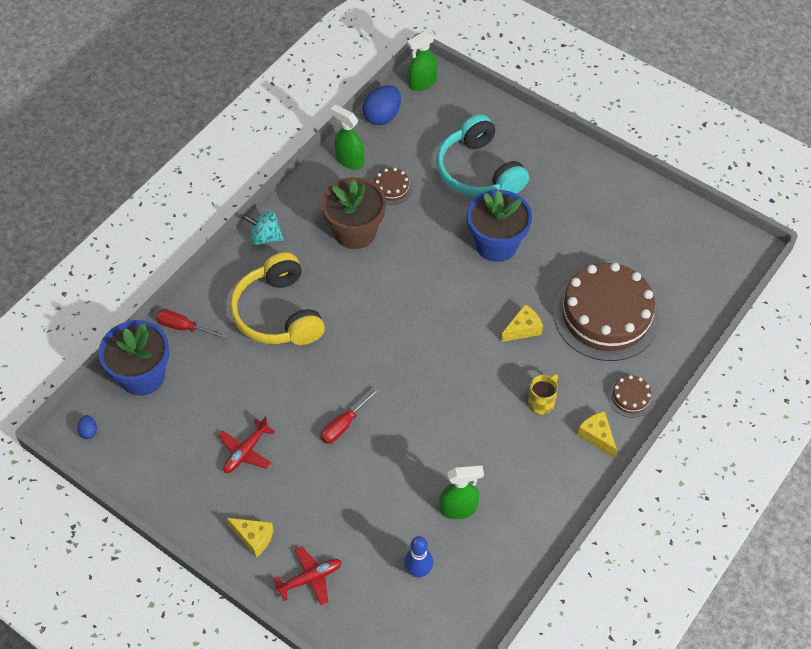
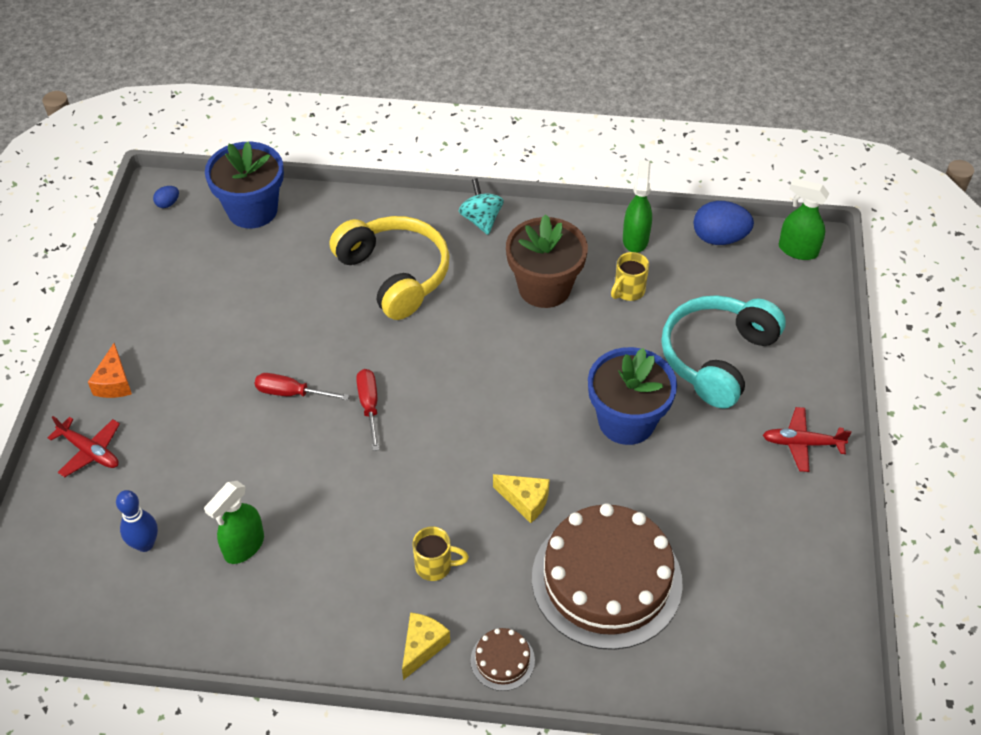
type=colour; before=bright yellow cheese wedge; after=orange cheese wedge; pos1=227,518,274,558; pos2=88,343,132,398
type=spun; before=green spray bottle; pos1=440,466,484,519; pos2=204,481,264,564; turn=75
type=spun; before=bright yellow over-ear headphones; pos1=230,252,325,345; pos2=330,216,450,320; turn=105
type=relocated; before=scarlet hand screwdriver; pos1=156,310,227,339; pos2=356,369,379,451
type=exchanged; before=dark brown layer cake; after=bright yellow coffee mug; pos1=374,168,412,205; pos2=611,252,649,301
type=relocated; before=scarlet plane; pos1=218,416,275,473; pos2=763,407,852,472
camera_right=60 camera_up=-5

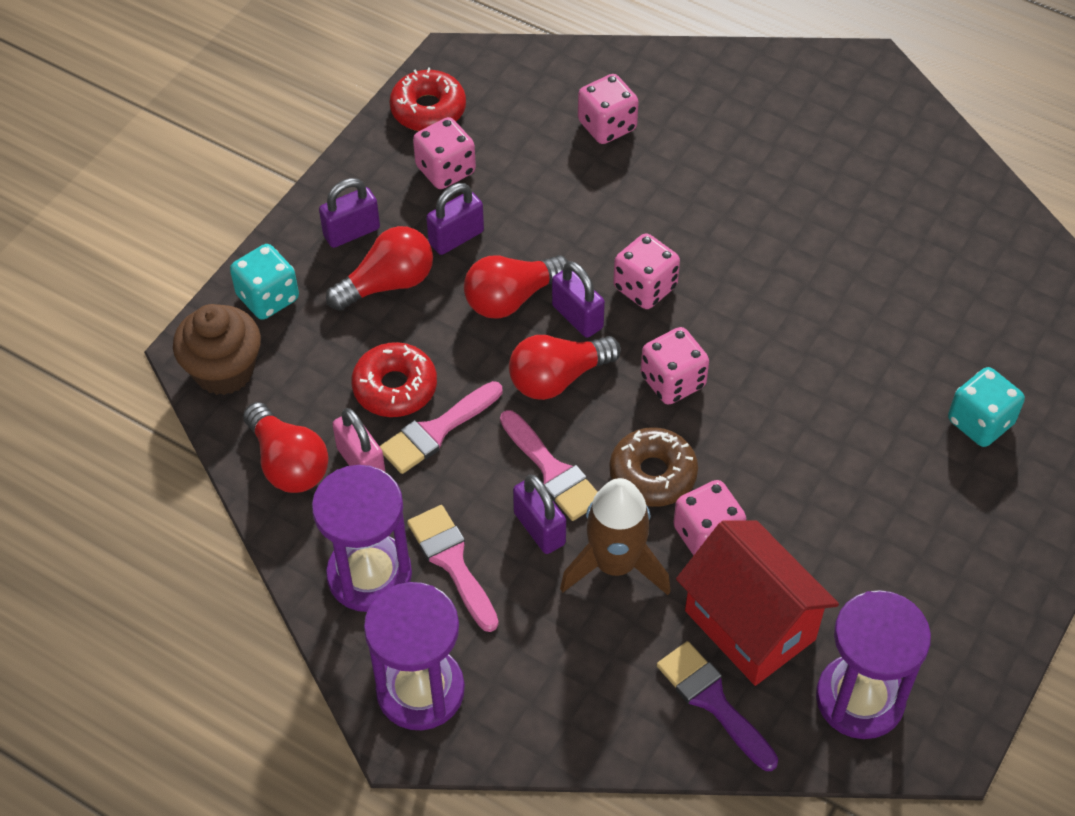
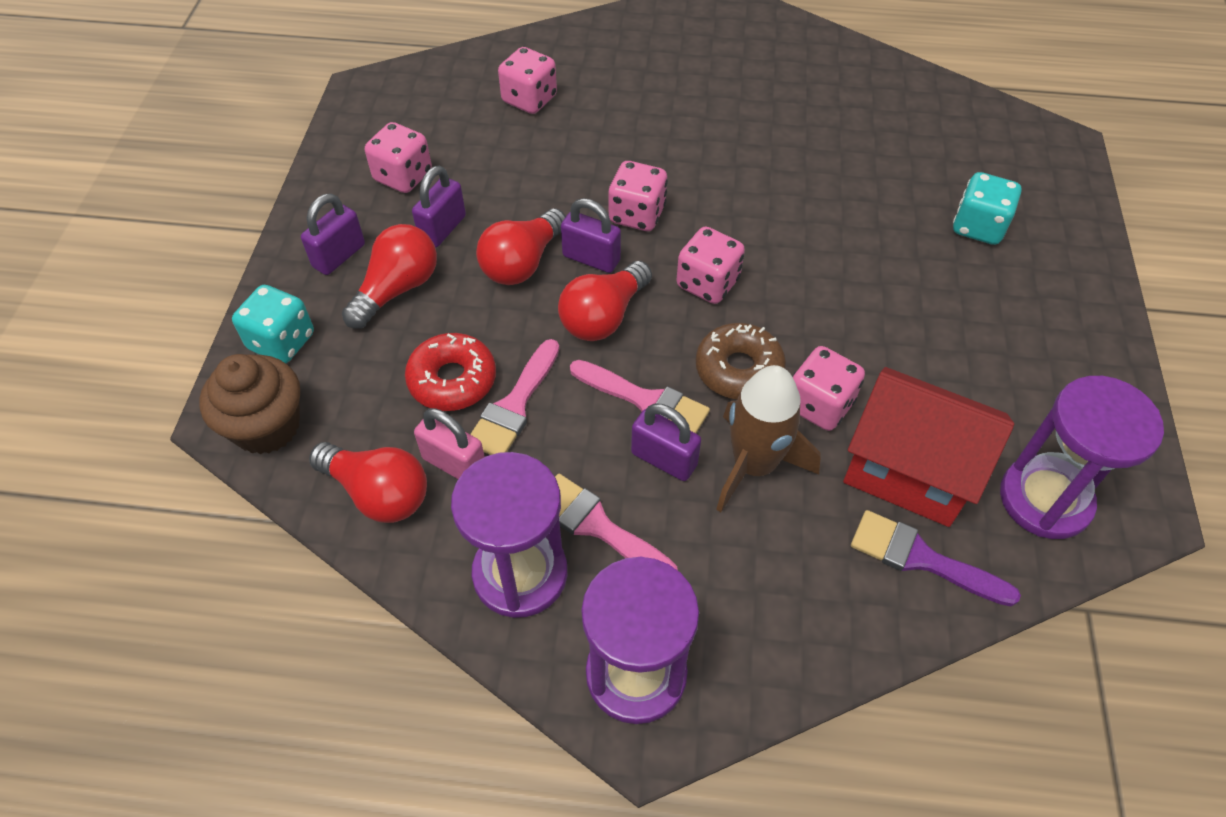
type=missing; before=scarlet glazed donut; pos1=389,67,466,131
camera_right=-25 camera_up=0

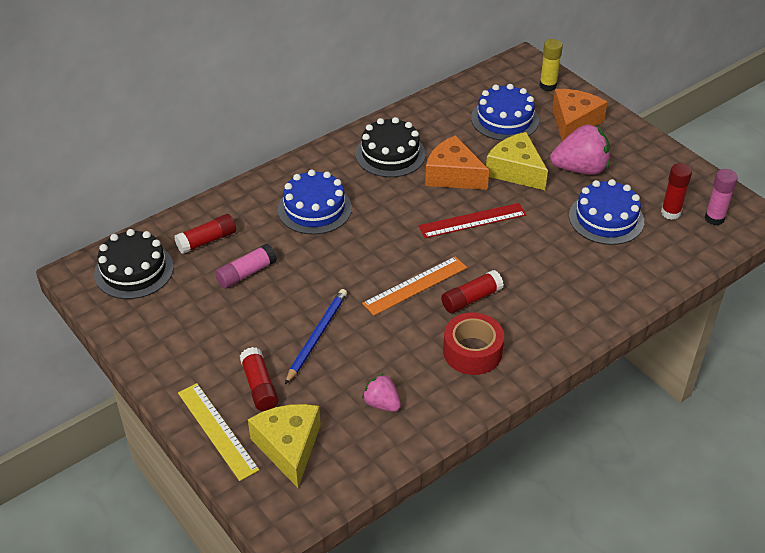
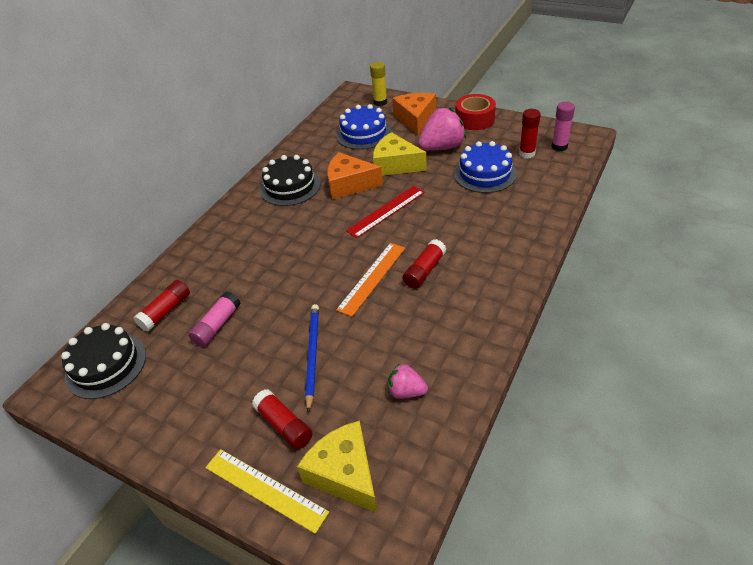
type=relocated; before=scarlet sticky tape; pos1=443,312,504,375; pos2=455,94,496,130
type=missing; before=cobalt layer cake; pos1=278,169,352,235
camera_right=-20 camera_up=0

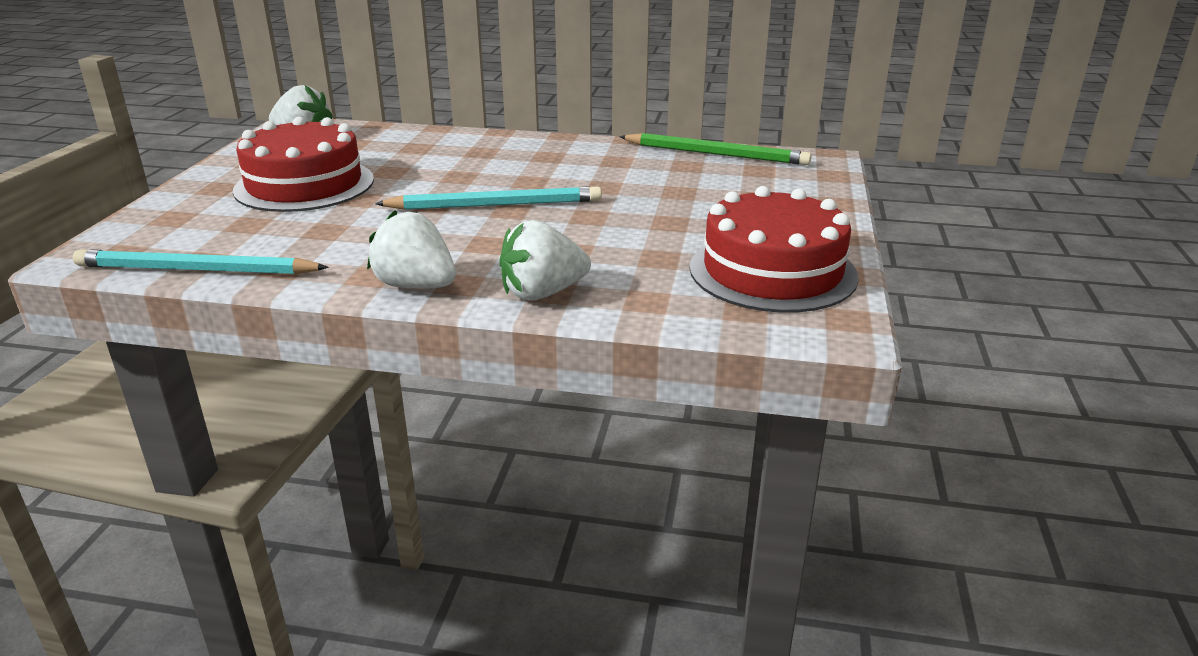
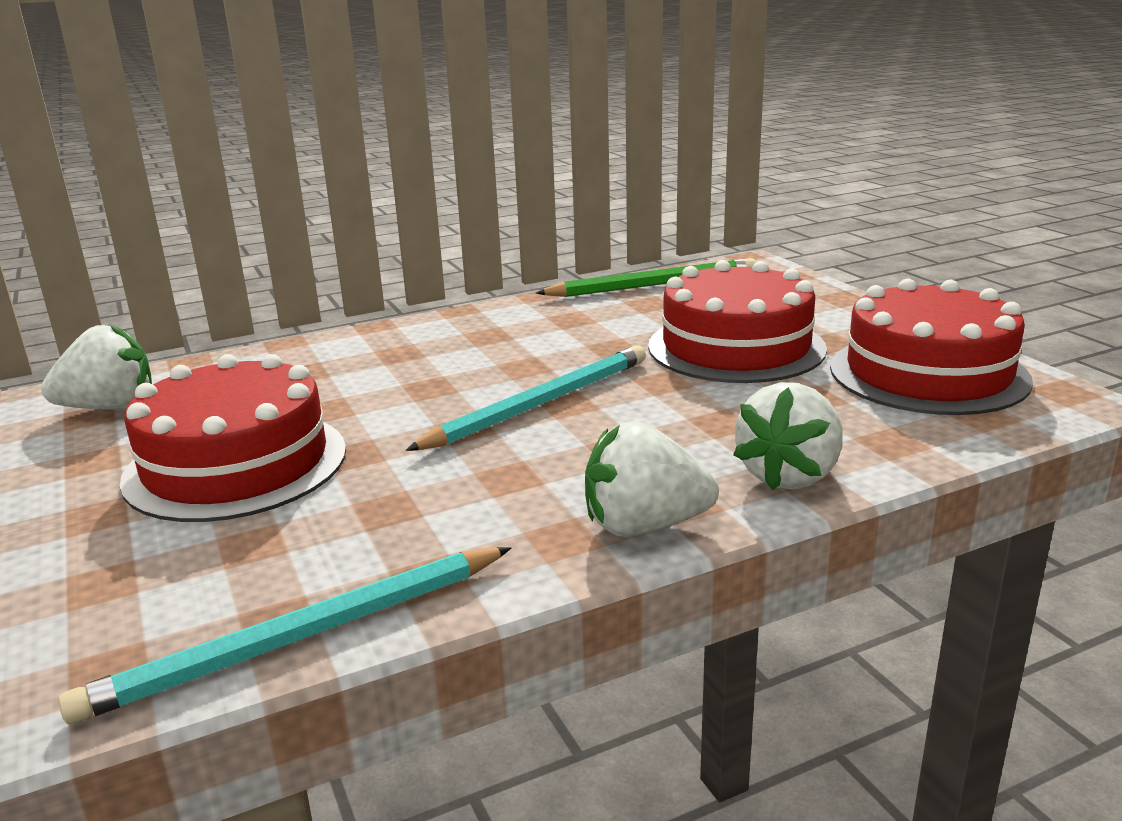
type=appeared; after=scarlet layer cake; pos2=648,260,827,383
camera_right=-35 camera_up=-5

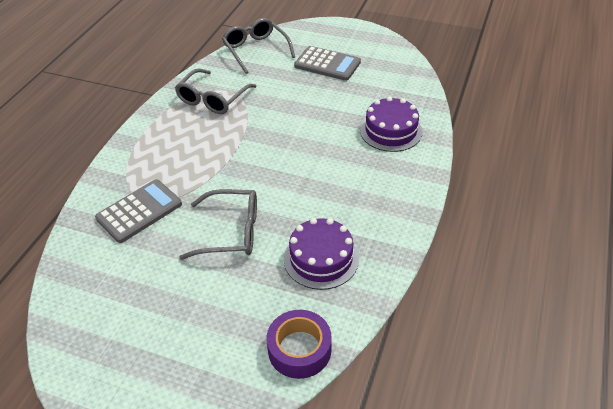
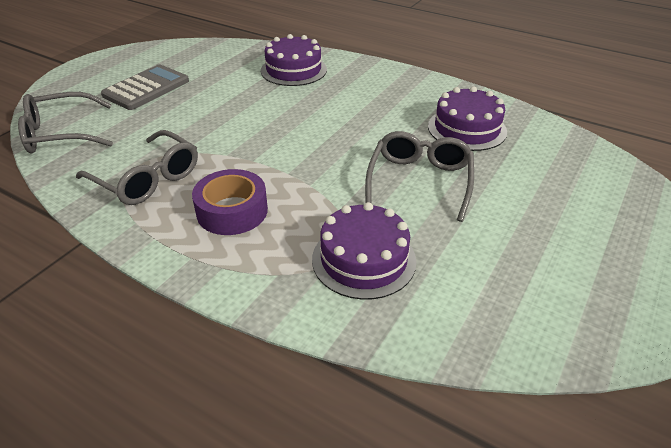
type=relocated; before=purple sticky tape; pos1=267,310,332,379; pos2=192,169,268,235
type=exchanged; before=ash-grey calculator; after=purple layer cake; pos1=95,179,182,243; pos2=312,202,416,300
camera_right=-80 camera_up=-5

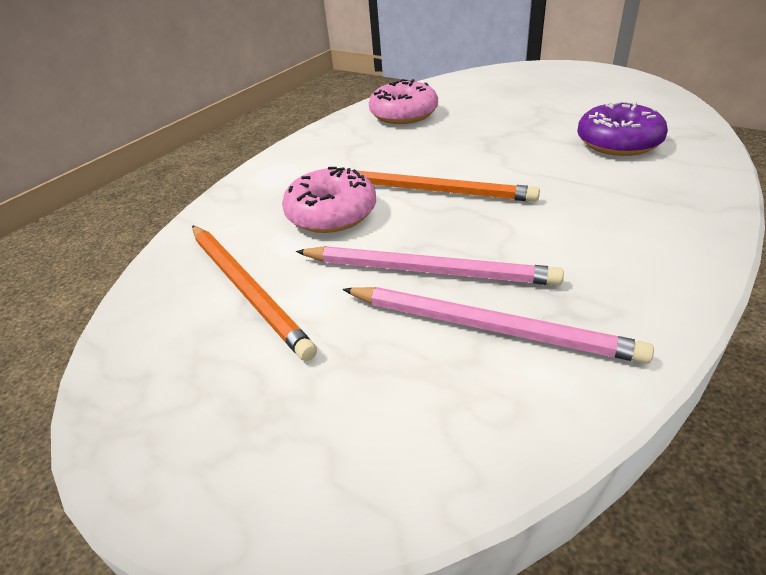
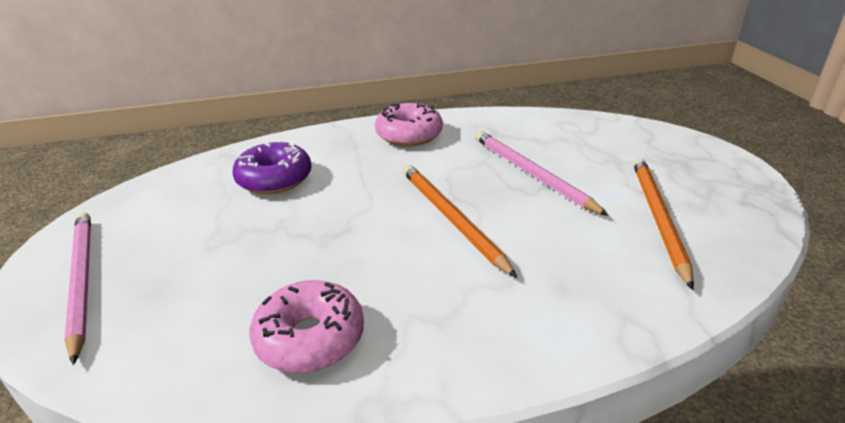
type=relocated; before=rosy wooden pencil; pos1=343,287,654,364; pos2=64,212,91,365
type=relocated; before=rosy glazed donut; pos1=282,167,376,233; pos2=375,103,443,147
camera_right=-140 camera_up=-5

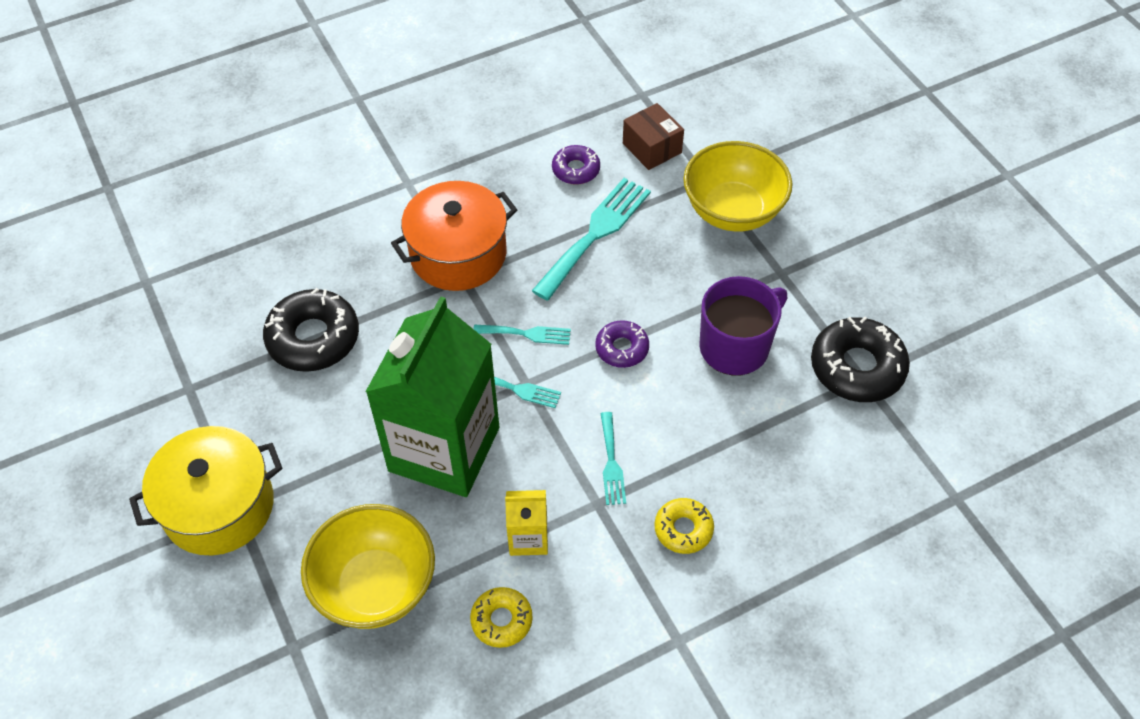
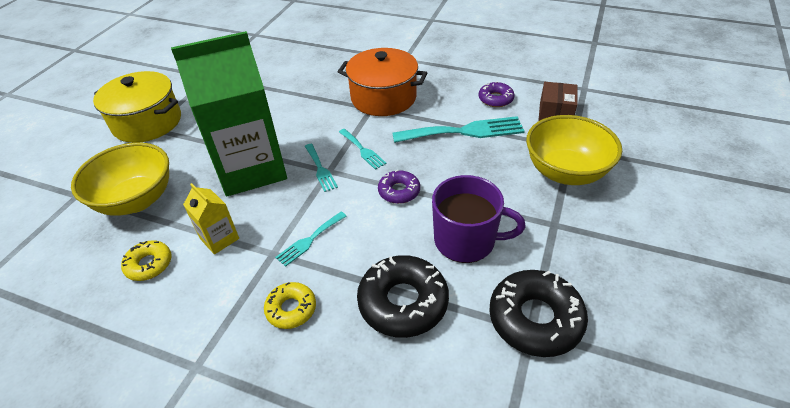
type=relocated; before=ebony glazed donut; pos1=263,288,359,372; pos2=357,255,449,338
camera_right=50 camera_up=-10

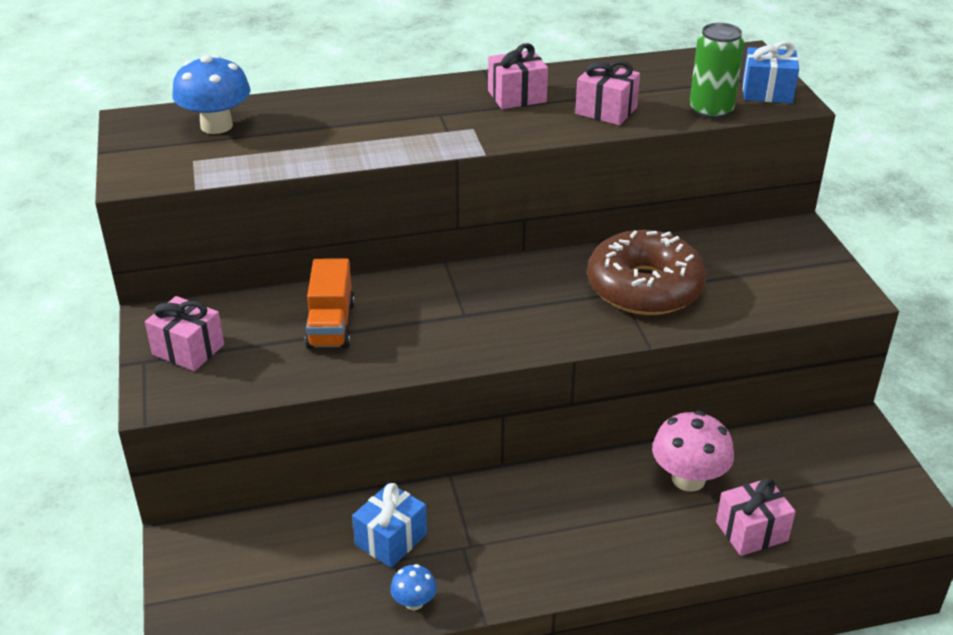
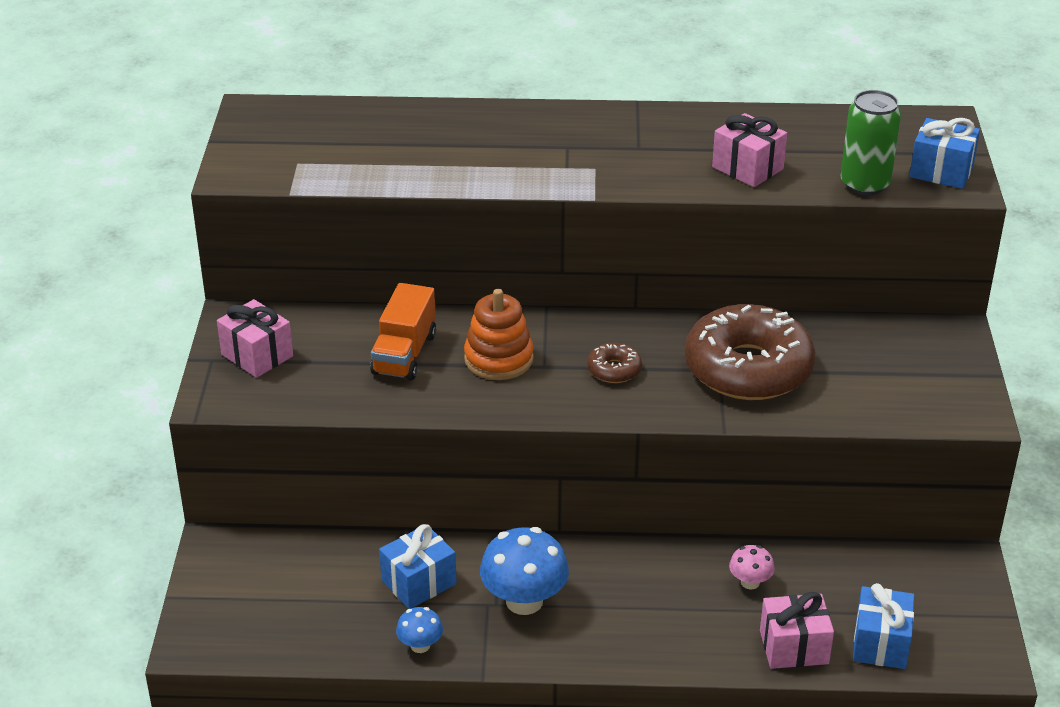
type=appeared; after=orange ring stacker; pos2=464,289,534,380
type=relocated; before=cobalt toadstool; pos1=172,55,251,134; pos2=480,527,569,615
type=appeared; after=dark brown glazed donut; pos2=587,342,642,383
type=size; before=rosy toadstool; pos1=652,411,734,492; pos2=729,545,775,589; scale=0.52
type=appeared; after=cobalt wrapped gift; pos2=853,583,914,669
type=missing; before=rosy wrapped gift; pos1=488,43,548,109
camera_right=15 camera_up=0

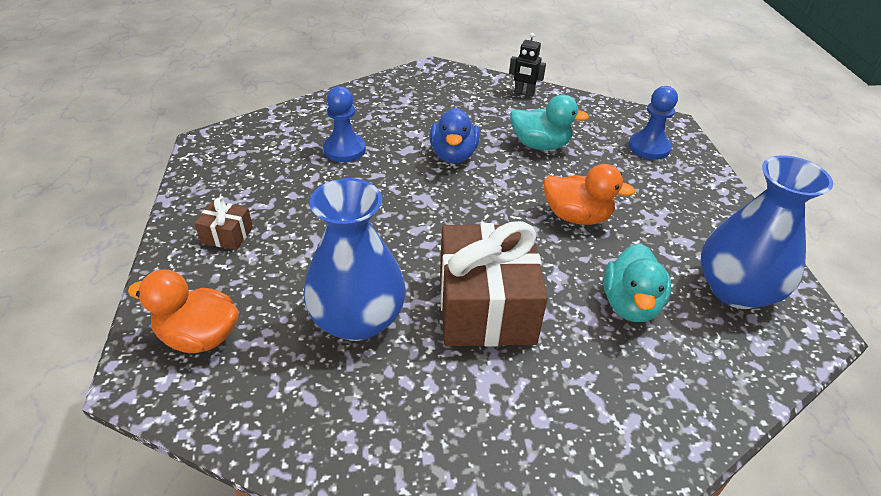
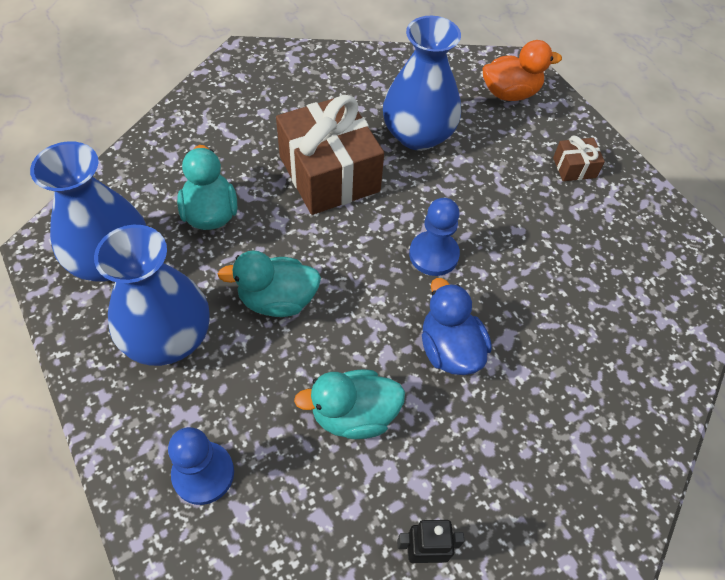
type=appeared; after=cobalt tall vase; pos2=94,225,210,366
type=colour; before=orange rubber duck; after=teal rubber duck; pos1=544,164,635,225; pos2=218,250,321,317
type=relocated; before=cobalt pawn; pos1=323,86,366,162; pos2=409,198,460,276
camera_right=155 camera_up=15

